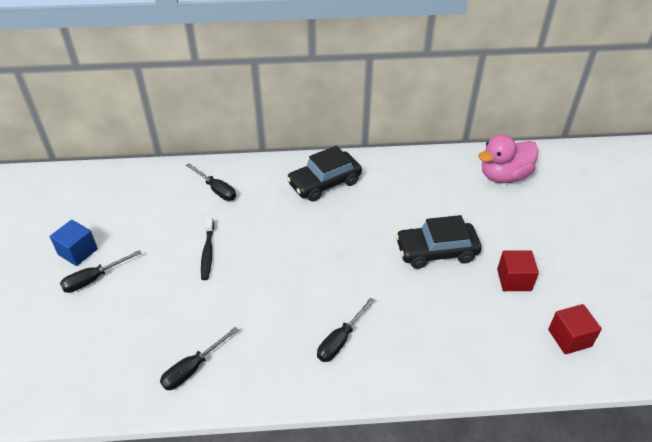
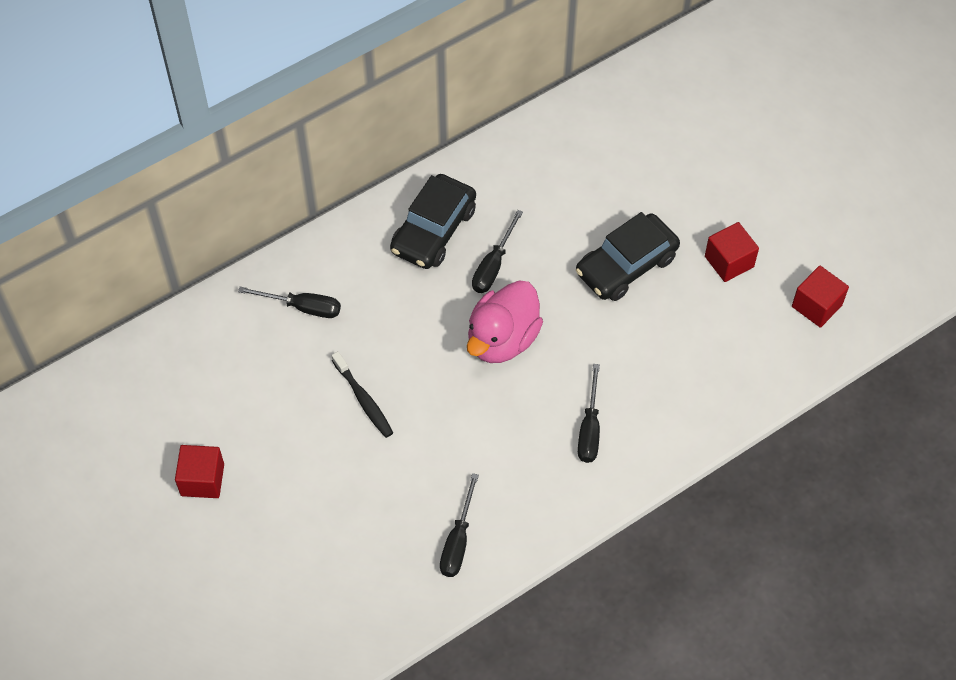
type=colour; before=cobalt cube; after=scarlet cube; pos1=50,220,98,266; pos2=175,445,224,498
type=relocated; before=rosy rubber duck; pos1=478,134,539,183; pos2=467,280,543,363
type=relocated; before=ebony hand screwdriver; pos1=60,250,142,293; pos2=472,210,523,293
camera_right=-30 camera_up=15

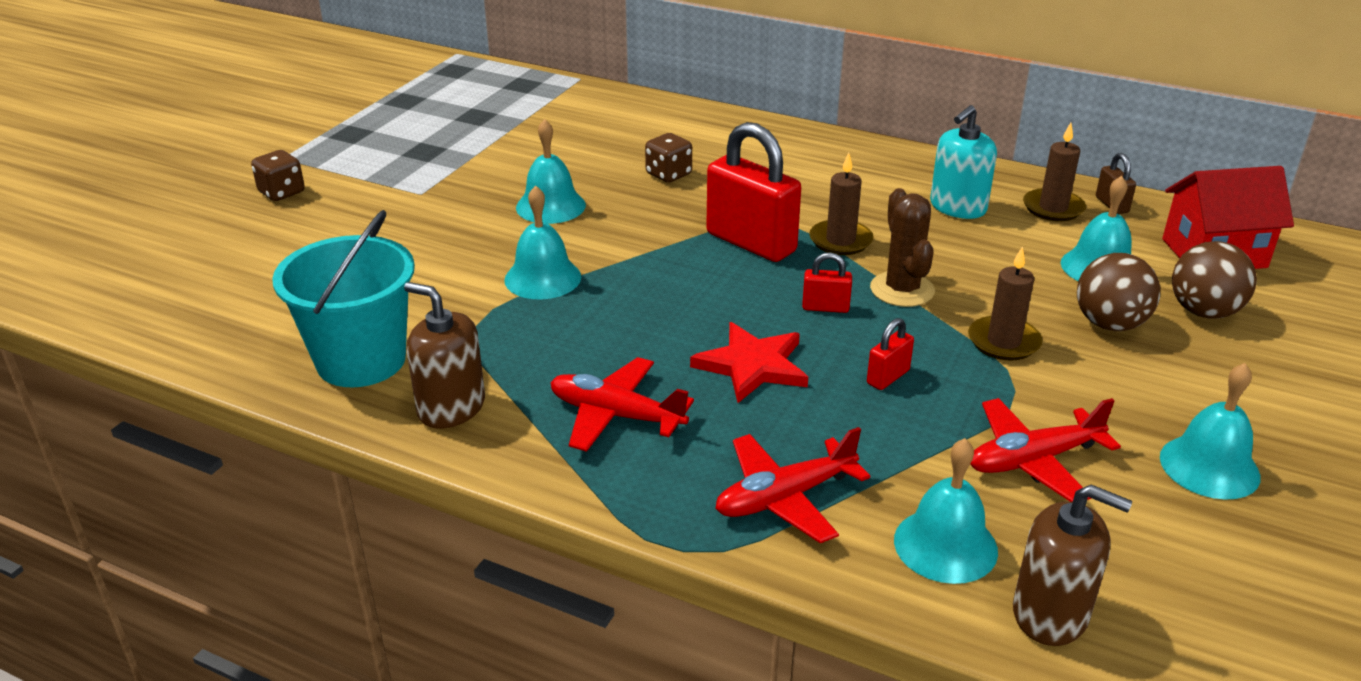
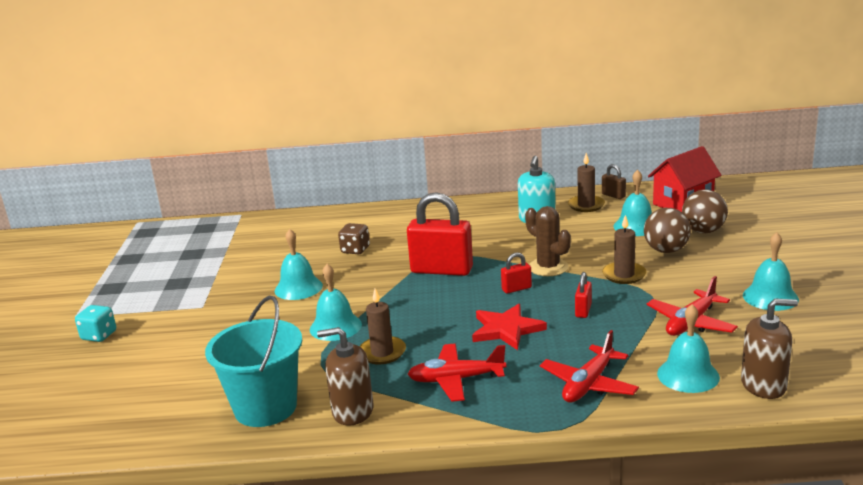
type=colour; before=dark brown die; after=teal die; pos1=251,150,305,201; pos2=75,305,116,342
type=relocated; before=dark brown candle; pos1=809,153,873,255; pos2=360,288,406,364
camera_right=-25 camera_up=-10

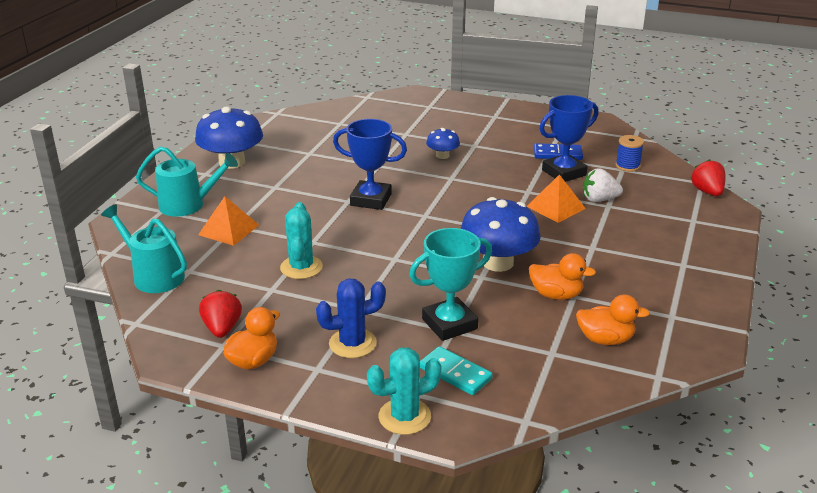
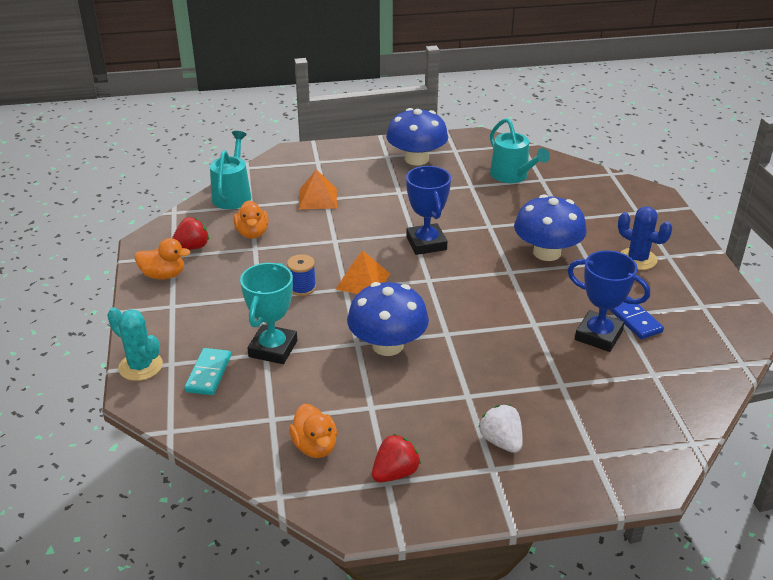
type=relocated; before=orange rubber duck; pos1=529,253,596,300; pos2=234,200,269,239
type=spun; before=teal award cup; pos1=409,228,492,341; pos2=240,263,297,364; turn=75
type=relocated; before=cobalt reel of thread; pos1=615,135,644,172; pos2=287,254,316,296
type=relocated; before=orange pyramid; pos1=526,174,586,223; pos2=336,250,390,294
type=relocated; before=scarlet toy strawberry; pos1=691,159,726,196; pos2=372,434,421,482
type=relocated; before=white toy strawberry; pos1=583,168,623,202; pos2=479,405,523,453
type=relocated; before=teal sprinkling can; pos1=136,146,238,217; pos2=490,118,550,183
type=size; before=cobalt toadstool; pos1=426,128,460,159; pos2=514,194,587,261; scale=1.96
type=relocated; before=cobalt saguaro cactus; pos1=316,279,386,358; pos2=618,206,672,270
type=missing; before=teal saguaro cactus; pos1=280,202,323,279
camera_right=60 camera_up=5

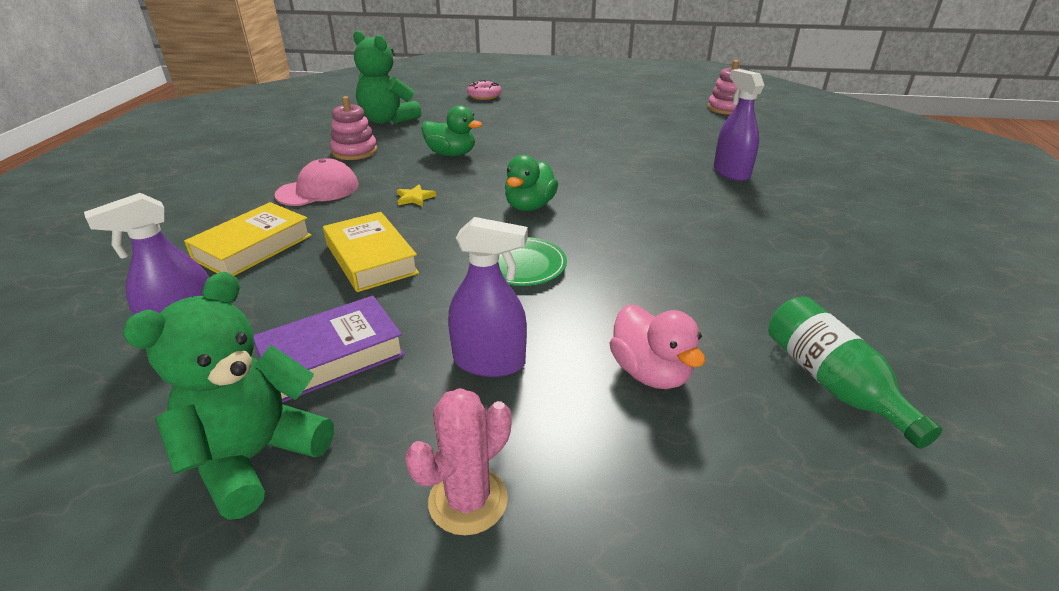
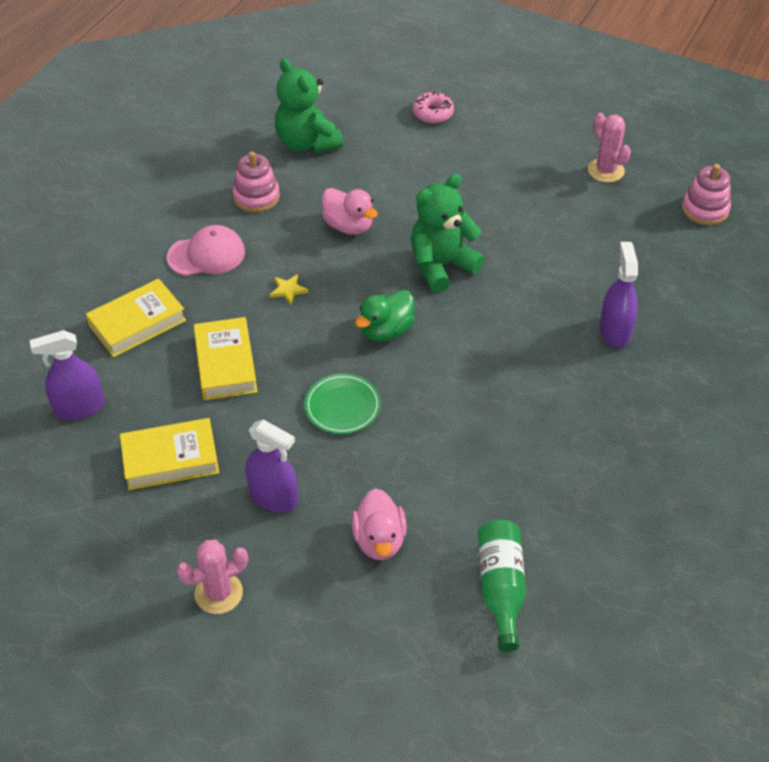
type=colour; before=purple hardcover; after=bright yellow hardcover; pos1=253,296,405,403; pos2=120,418,219,490
type=colour; before=green rubber duck; after=rosy rubber duck; pos1=421,106,482,156; pos2=322,188,378,235
type=relocated; before=green teddy; pos1=123,272,334,520; pos2=411,174,485,293
type=appeared; after=rosy saguaro cactus; pos2=588,113,631,183
camera_right=20 camera_up=15

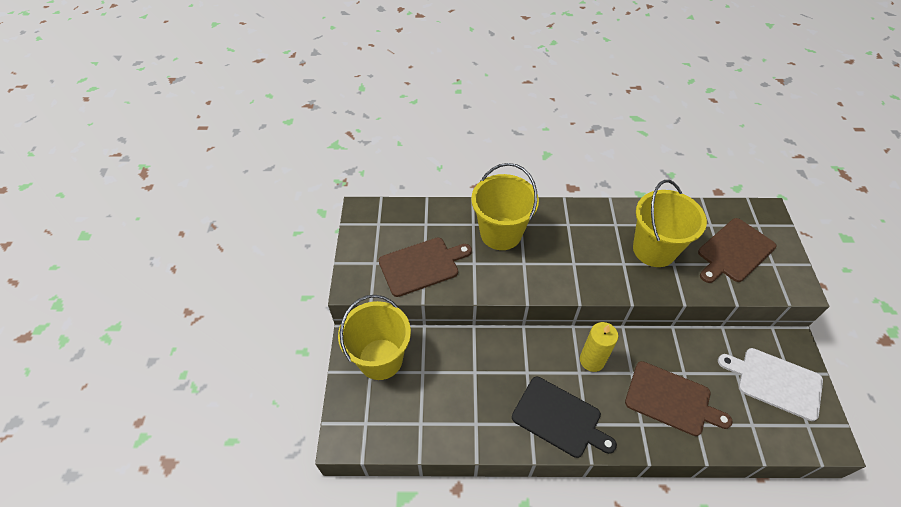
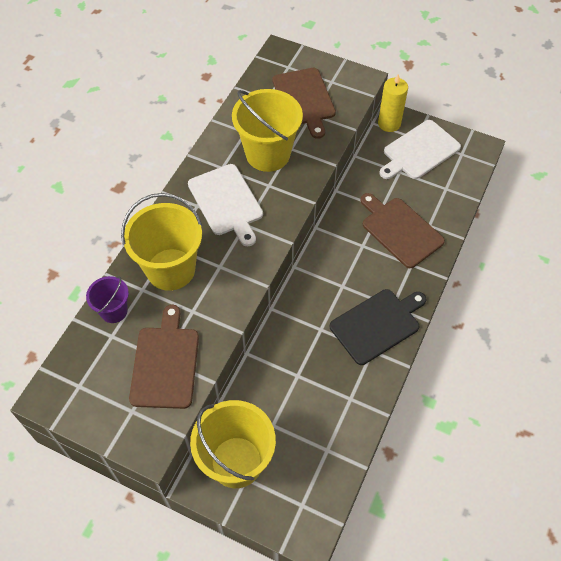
type=appeared; after=purple bucket; pos2=86,276,129,323
type=appeared; after=white chopping board; pos2=188,164,263,246
type=spun; before=dark brown chopping board; pos1=625,361,732,436; pos2=361,193,445,268; turn=-90
type=relocated; before=bright yellow candle; pos1=580,322,618,372; pos2=378,73,408,132
camera_right=-65 camera_up=5

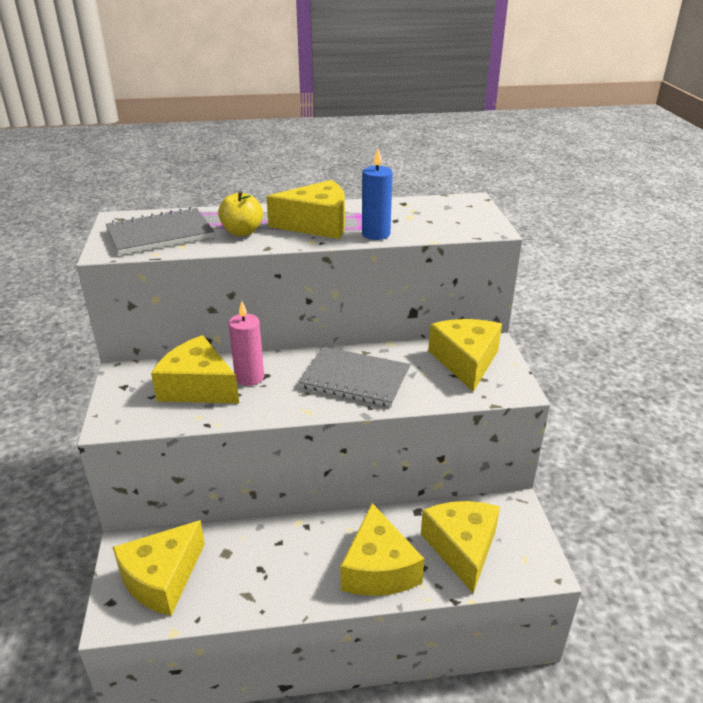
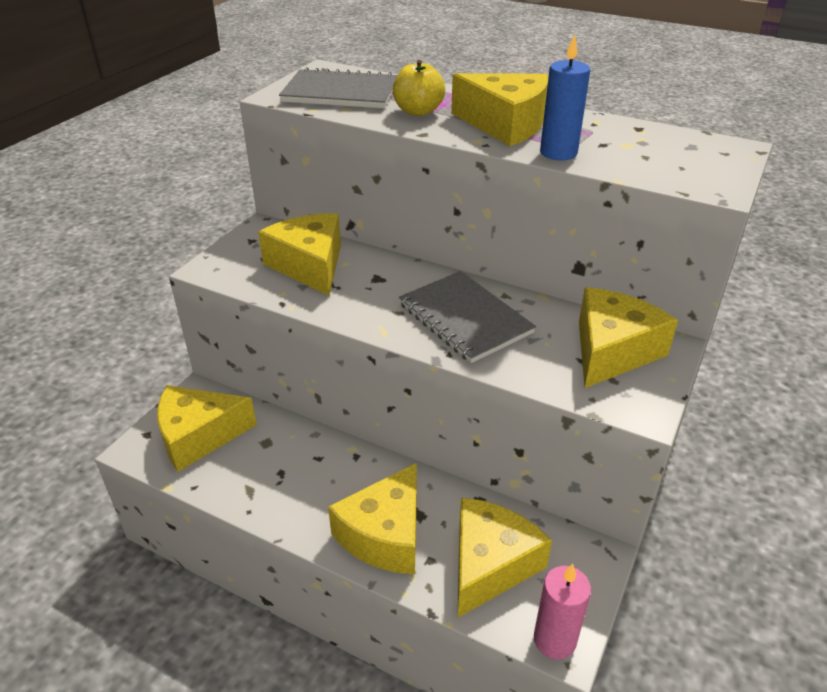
type=relocated; before=rosy candle; pos1=229,301,264,386; pos2=534,564,591,660
camera_right=35 camera_up=5

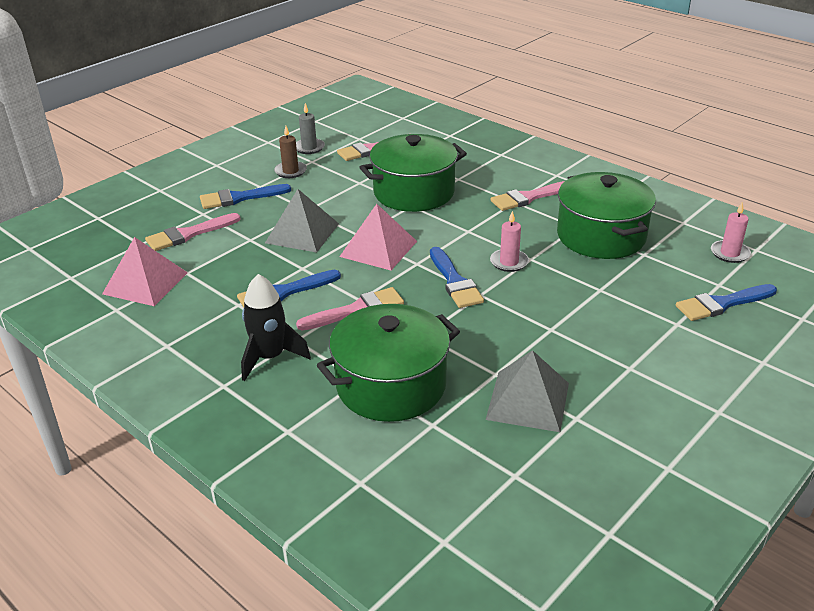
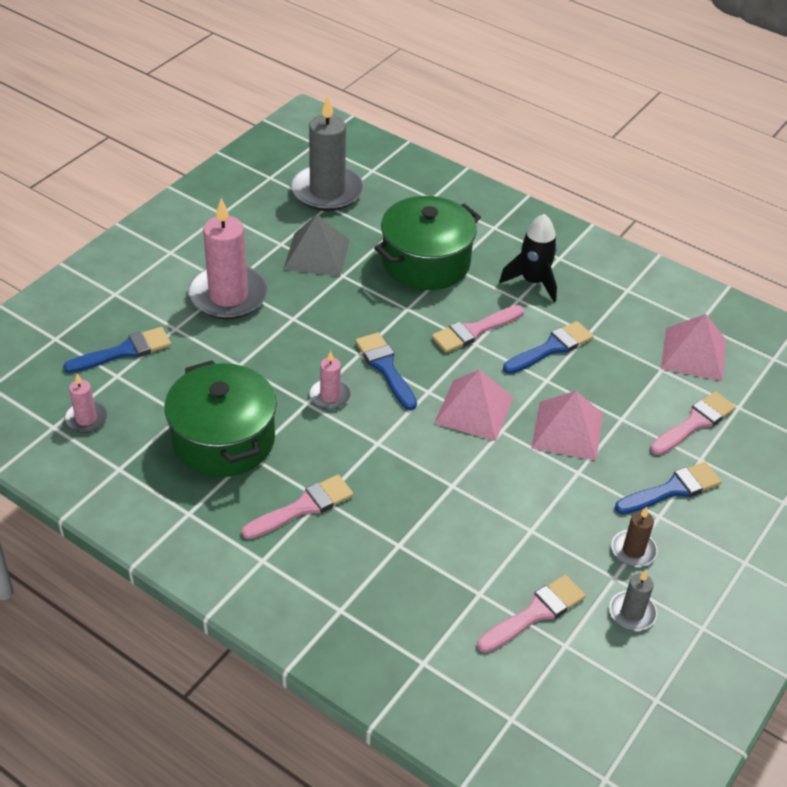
type=appeared; after=rosy candle; pos2=188,198,268,320
type=appeared; after=ash-grey candle; pos2=291,95,364,211
type=colour; before=ash-grey pyramid; after=rosy pyramid; pos1=265,189,339,253; pos2=531,391,603,461
type=missing; before=green stockpot; pos1=359,134,467,212
camera_right=170 camera_up=10

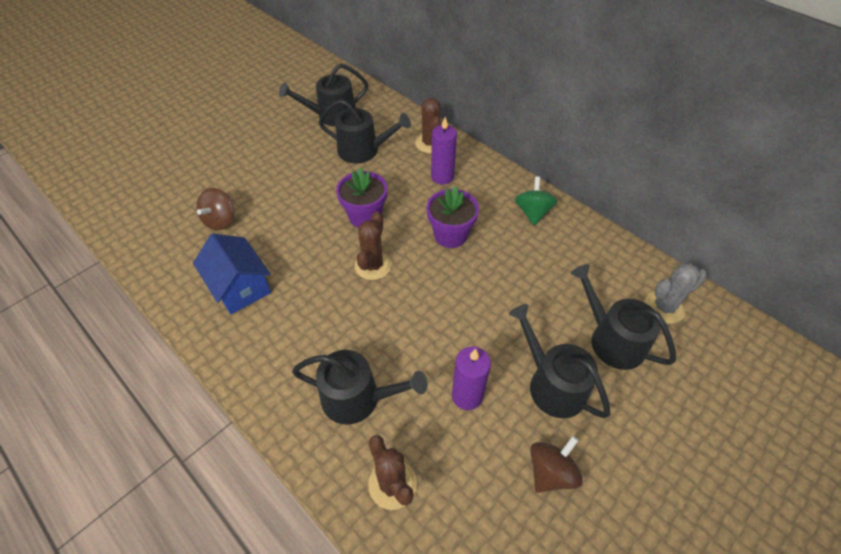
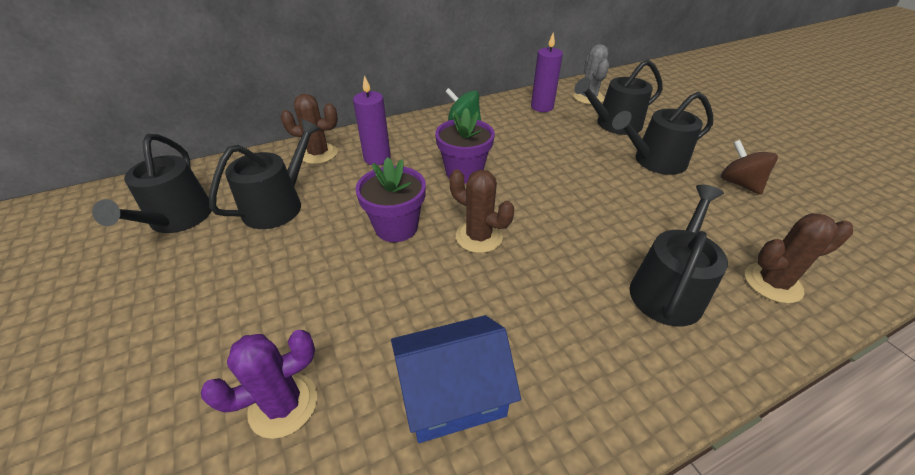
type=exchanged; before=dark brown whirligig; after=purple saguaro cactus; pos1=196,188,234,230; pos2=201,330,317,439
type=relocated; before=purple candle; pos1=452,347,491,410; pos2=531,32,563,112
camera_right=-70 camera_up=-10

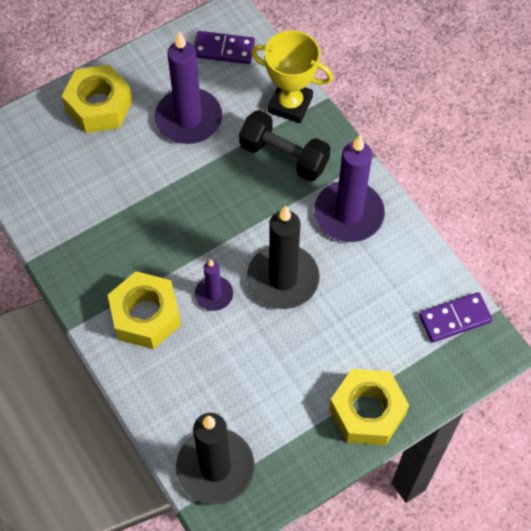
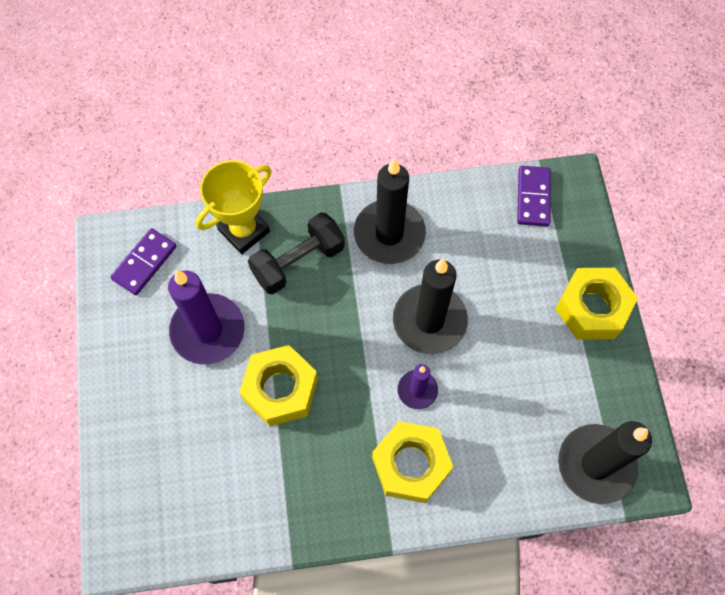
type=relocated; before=bright yellow nut; pos1=62,64,133,133; pos2=239,345,318,426
type=colour; before=purple candle; after=ebony candle; pos1=314,135,385,242; pos2=354,158,426,264
camera_right=-65 camera_up=5

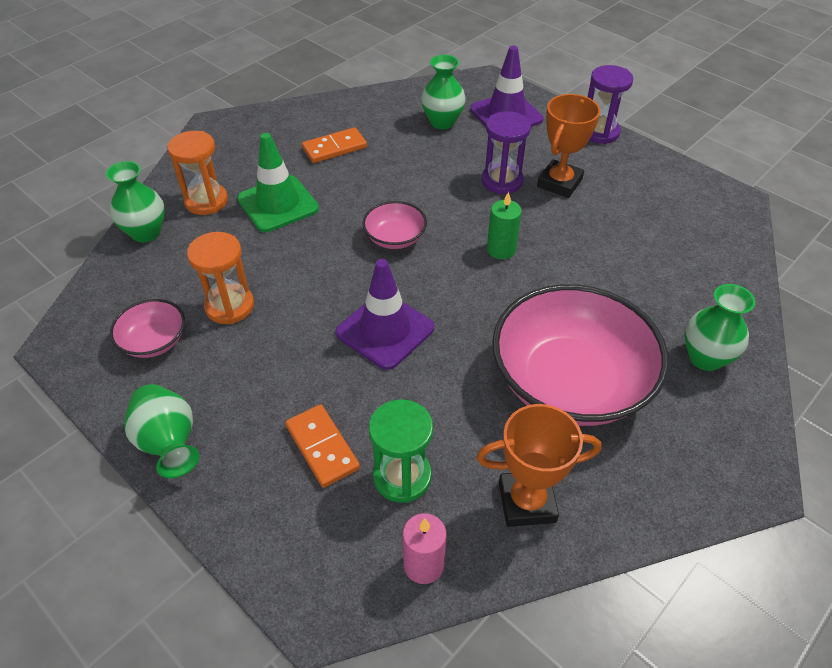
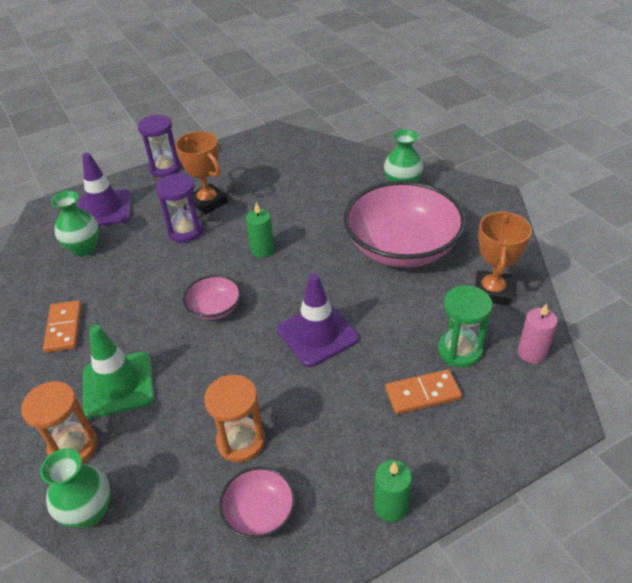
type=exchanged; before=green tall vase; after=green candle; pos1=124,384,200,478; pos2=374,460,412,522
camera_right=-70 camera_up=-5

